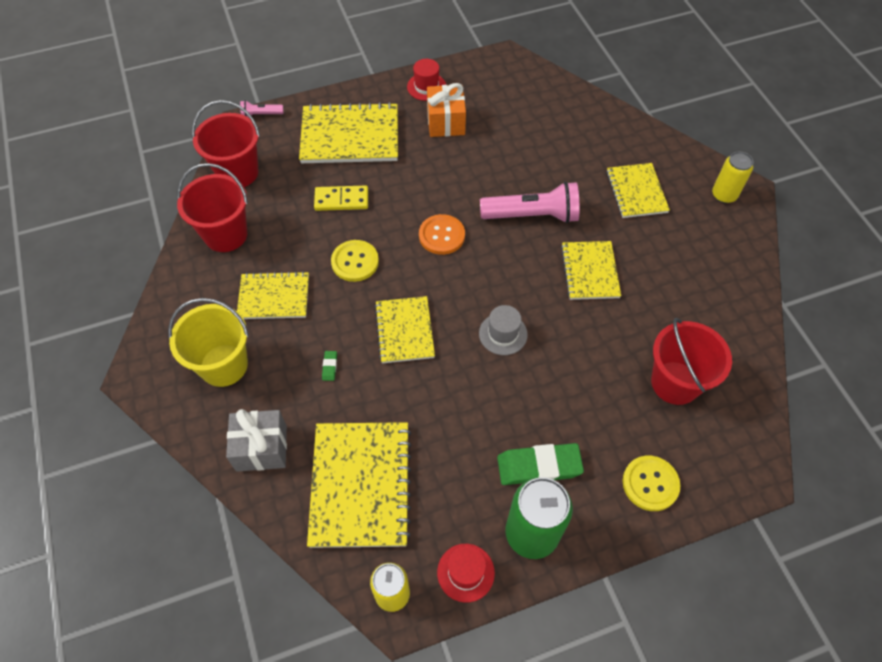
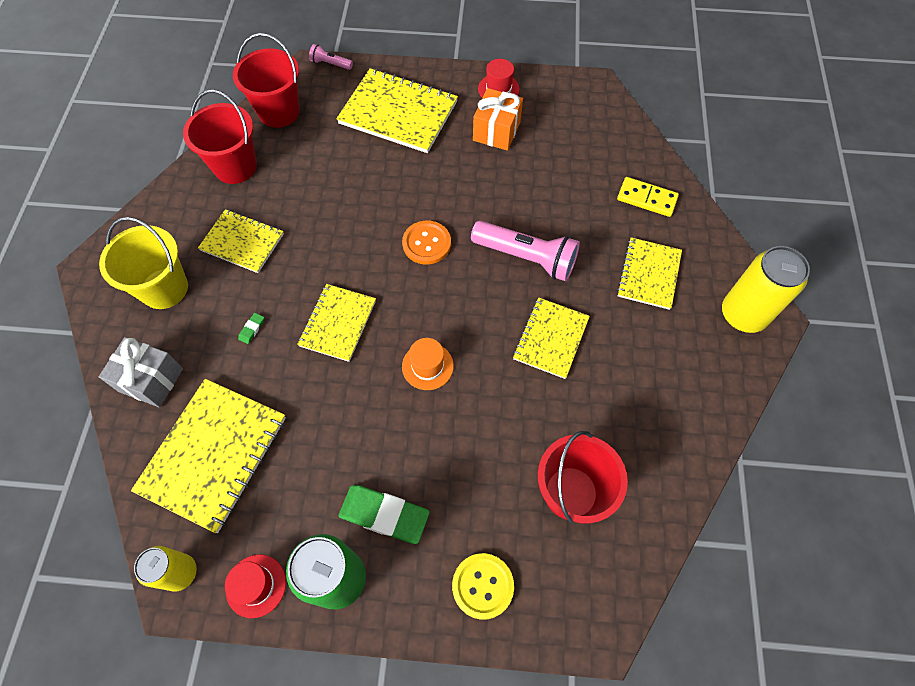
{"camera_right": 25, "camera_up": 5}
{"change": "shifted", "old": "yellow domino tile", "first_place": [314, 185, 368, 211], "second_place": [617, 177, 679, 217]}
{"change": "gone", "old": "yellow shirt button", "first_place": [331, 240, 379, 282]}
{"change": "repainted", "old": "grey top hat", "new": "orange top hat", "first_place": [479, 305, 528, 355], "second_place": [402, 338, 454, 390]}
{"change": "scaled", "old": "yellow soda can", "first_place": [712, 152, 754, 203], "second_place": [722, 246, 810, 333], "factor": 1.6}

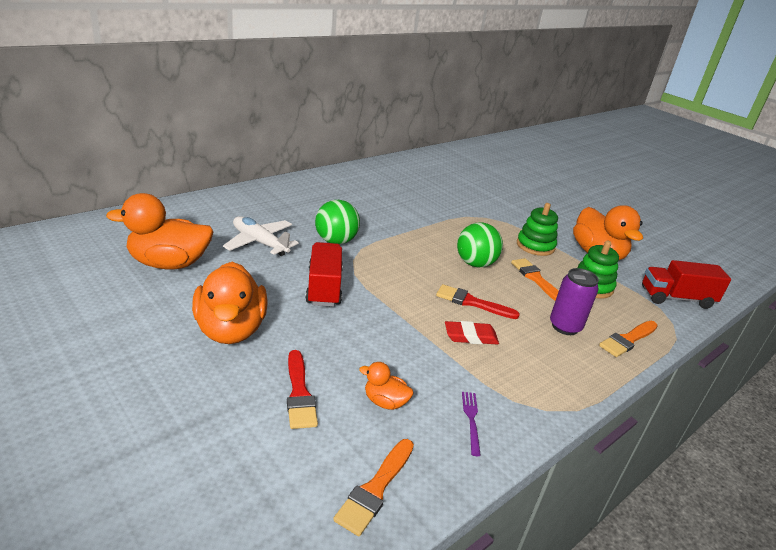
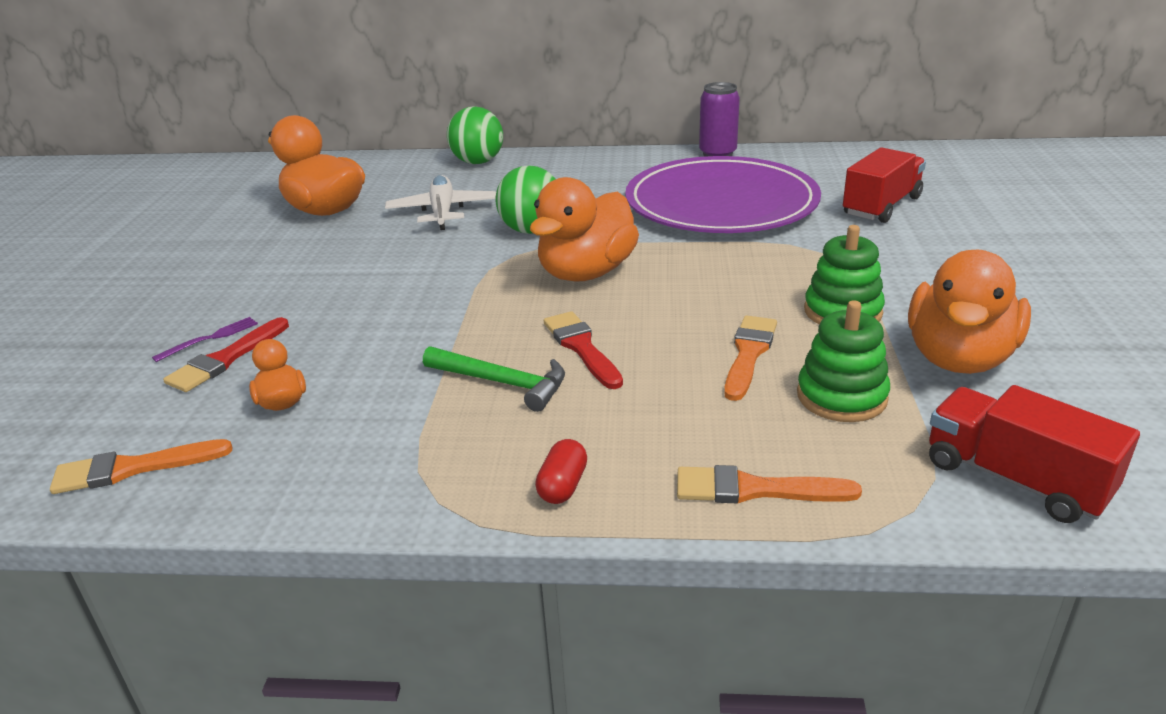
{"camera_right": 50, "camera_up": 0}
{"change": "shifted", "old": "orange duck", "first_place": [192, 262, 268, 344], "second_place": [530, 177, 639, 282]}
{"change": "shifted", "old": "red lorry", "first_place": [305, 242, 343, 307], "second_place": [843, 147, 926, 223]}
{"change": "swapped", "old": "red gum eraser", "new": "green hammer", "first_place": [445, 321, 499, 345], "second_place": [423, 346, 565, 412]}
{"change": "shifted", "old": "green sphere", "first_place": [457, 222, 503, 267], "second_place": [447, 106, 503, 164]}
{"change": "shifted", "old": "purple table fork", "first_place": [462, 392, 481, 456], "second_place": [152, 317, 258, 362]}
{"change": "shifted", "old": "purple soda can", "first_place": [550, 268, 599, 335], "second_place": [699, 82, 740, 157]}
{"change": "new", "new": "red capsule", "second_place": [535, 439, 587, 504]}
{"change": "new", "new": "purple plate", "second_place": [625, 156, 821, 233]}

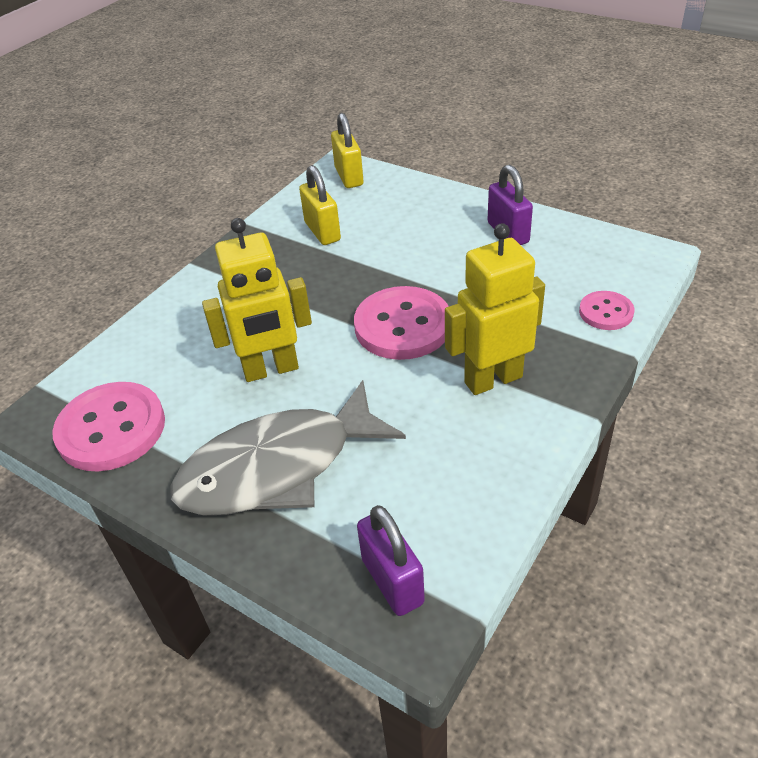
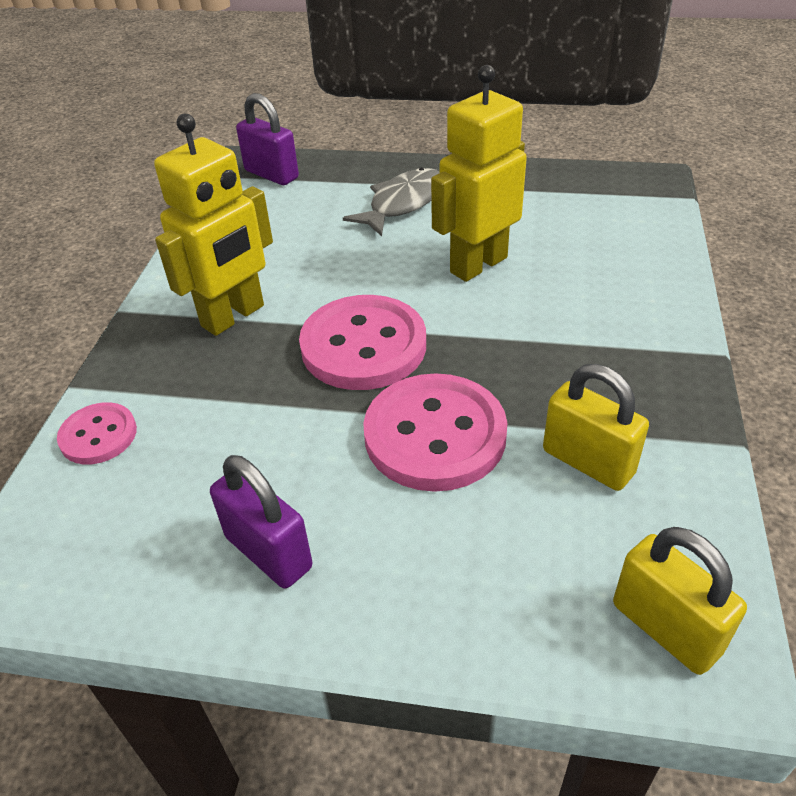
{"camera_right": 155, "camera_up": 0}
{"change": "shifted", "old": "pink shirt button", "first_place": [52, 382, 165, 471], "second_place": [363, 373, 507, 492]}
{"change": "scaled", "old": "grey toy fish", "first_place": [170, 380, 406, 515], "second_place": [343, 167, 440, 236], "factor": 0.59}

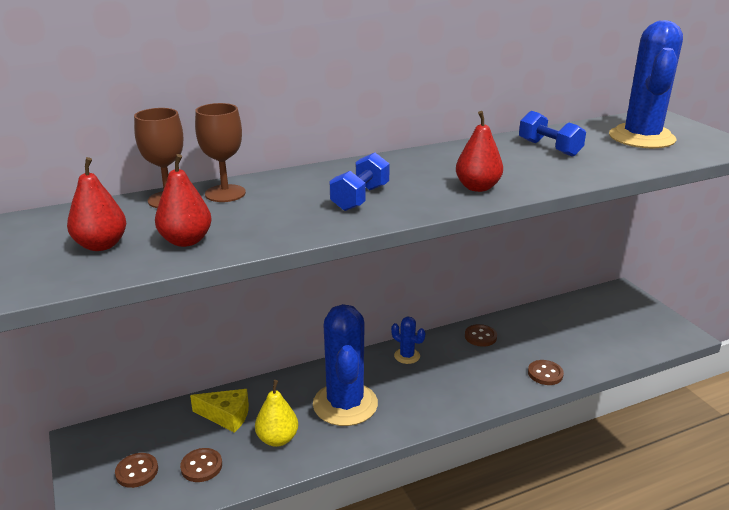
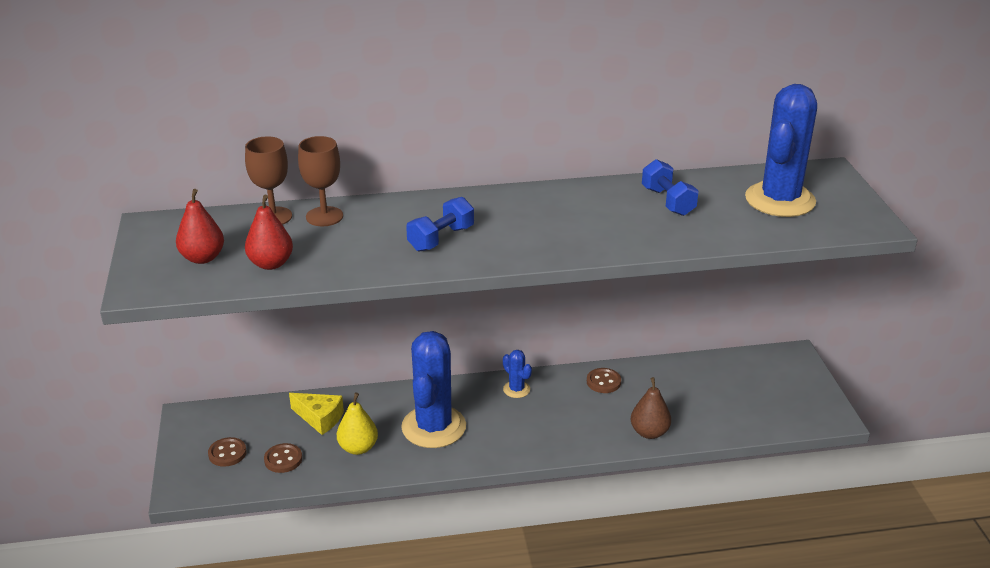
{"camera_right": 15, "camera_up": 5}
{"change": "gone", "old": "red pear fruit", "first_place": [456, 111, 503, 192]}
{"change": "swapped", "old": "russet shirt button", "new": "russet pear fruit", "first_place": [528, 360, 564, 385], "second_place": [631, 377, 671, 439]}

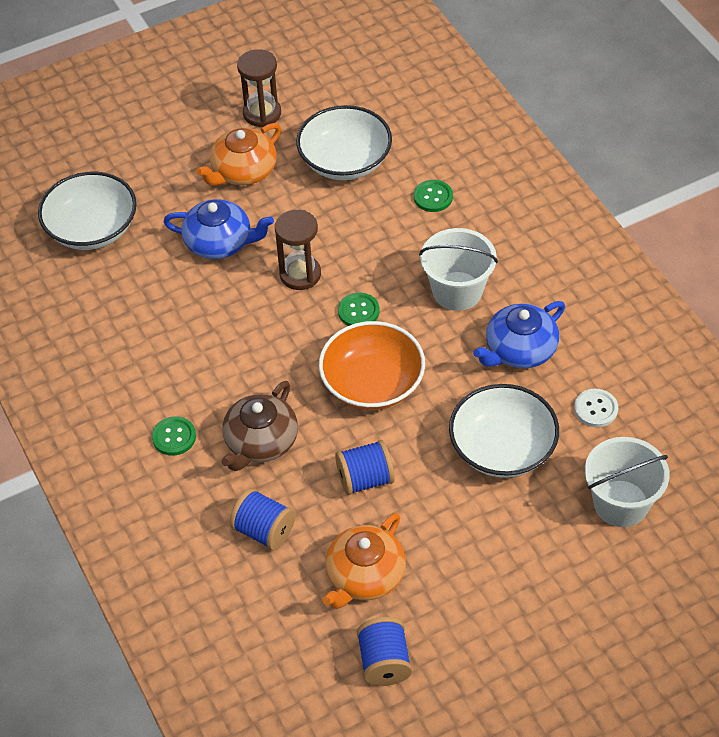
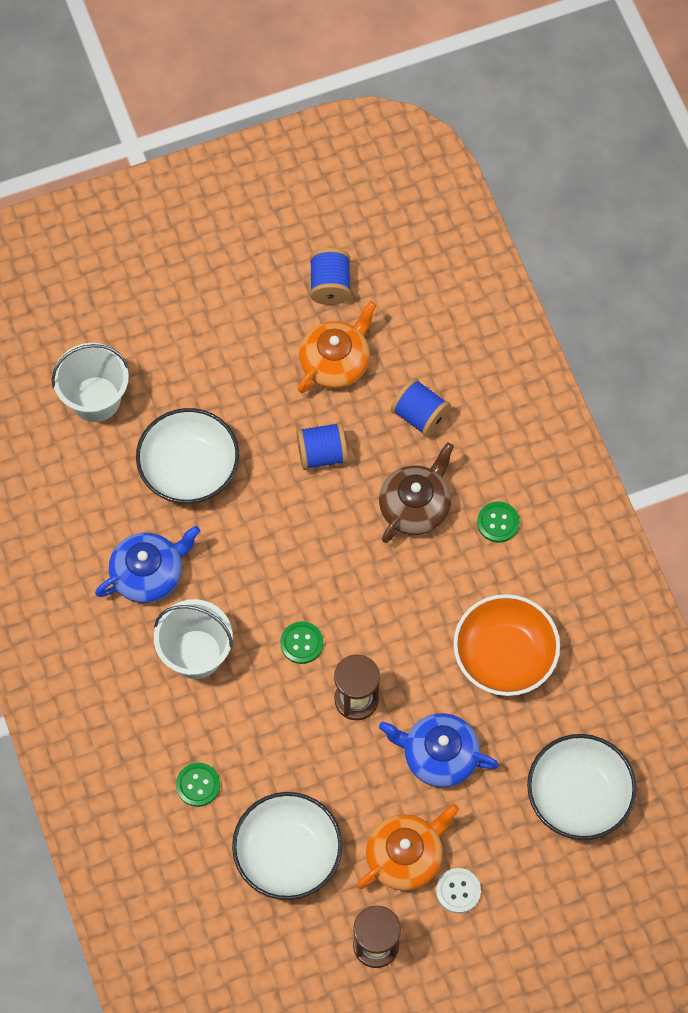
{"camera_right": -175, "camera_up": 15}
{"change": "shifted", "old": "orange deep dish", "first_place": [319, 321, 425, 410], "second_place": [453, 594, 560, 696]}
{"change": "shifted", "old": "snow-white shirt button", "first_place": [574, 389, 618, 427], "second_place": [436, 868, 481, 913]}

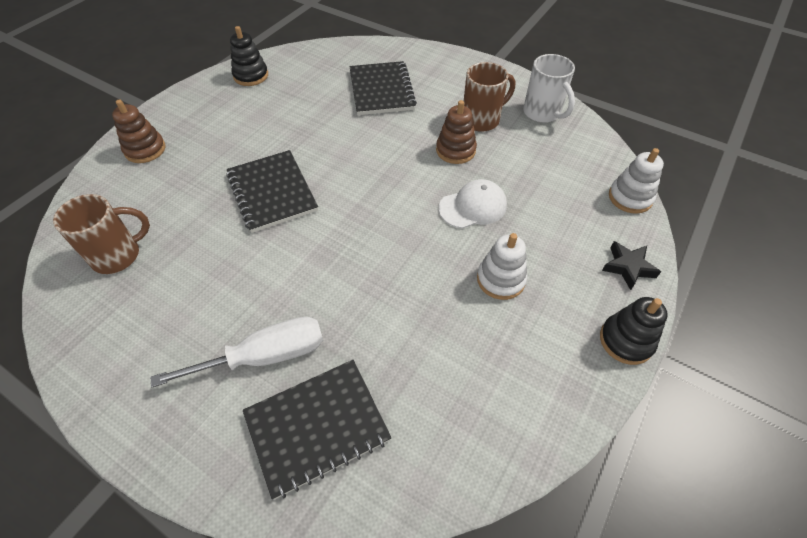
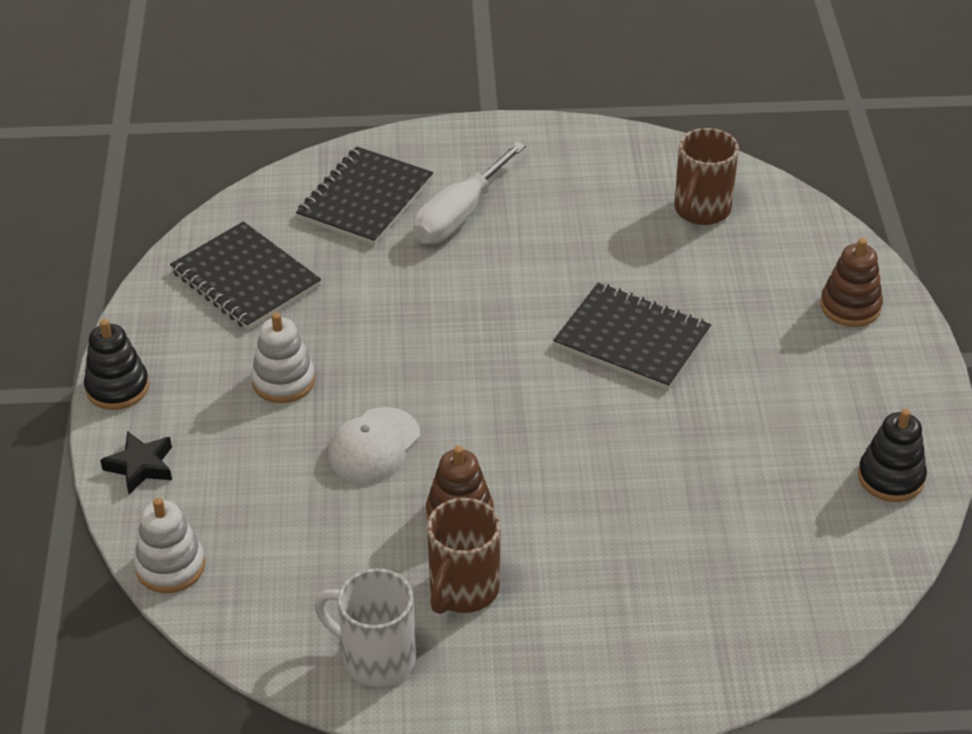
{"camera_right": 145, "camera_up": -10}
{"change": "shifted", "old": "black exercise book", "first_place": [349, 61, 417, 115], "second_place": [170, 221, 321, 330]}

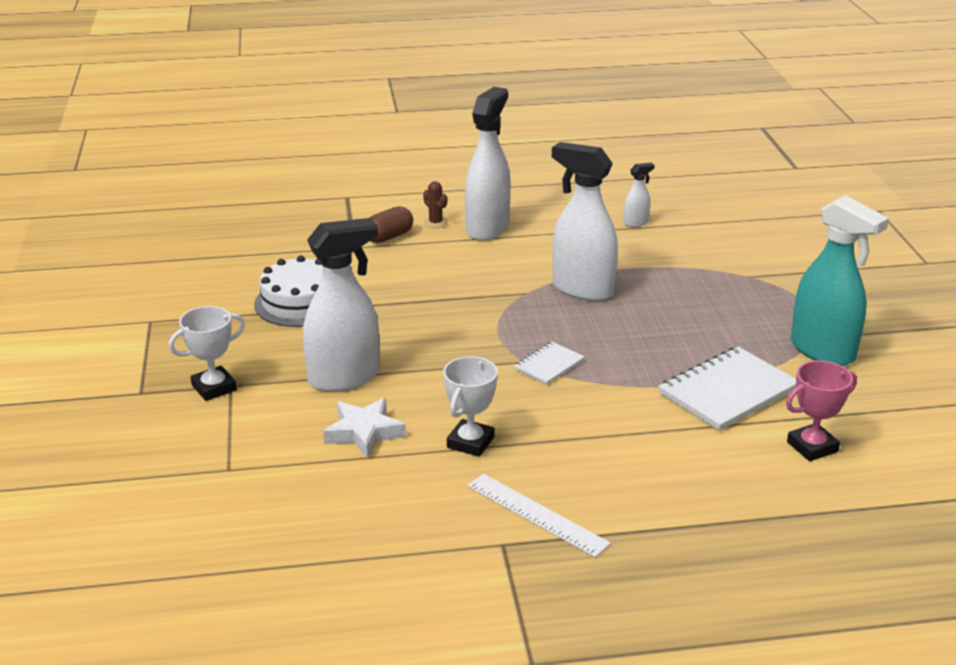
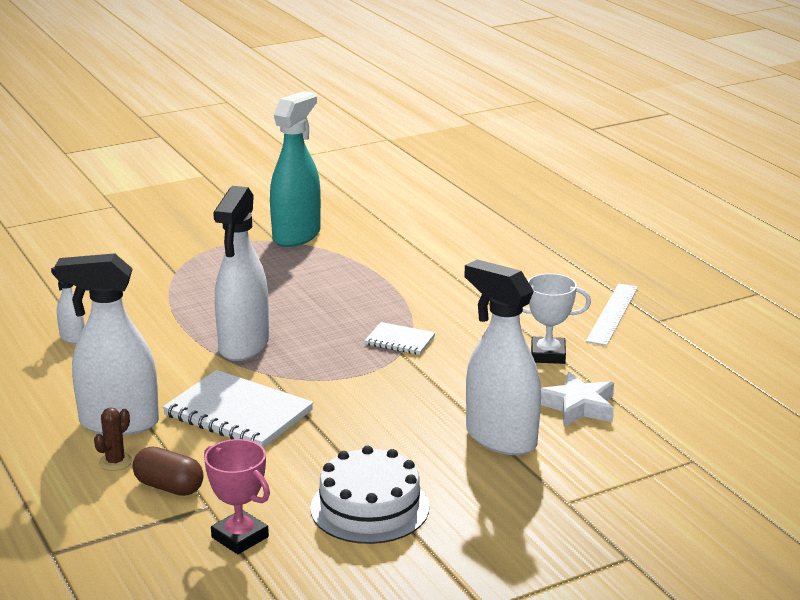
{"camera_right": -110, "camera_up": -5}
{"change": "gone", "old": "snow-white trophy", "first_place": [169, 306, 245, 401]}
{"change": "shifted", "old": "snow-white exercise book", "first_place": [658, 347, 796, 431], "second_place": [163, 370, 314, 448]}
{"change": "shifted", "old": "pink trophy", "first_place": [786, 360, 857, 461], "second_place": [204, 439, 270, 554]}

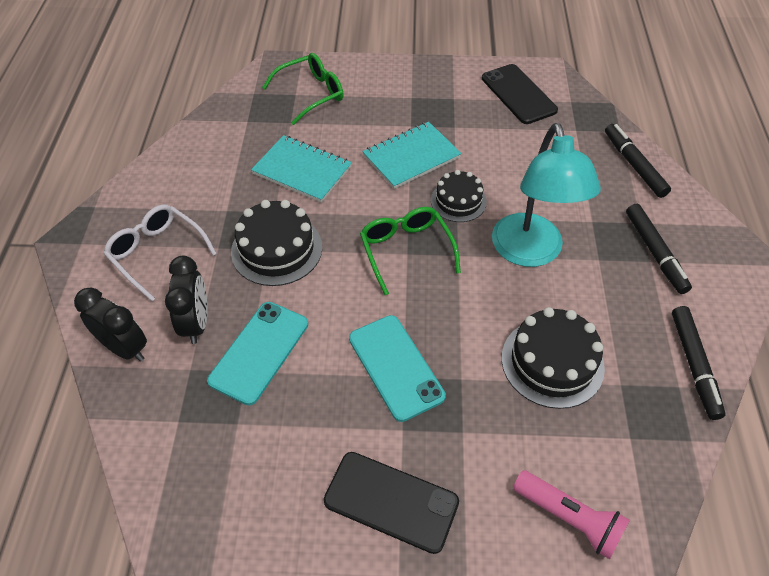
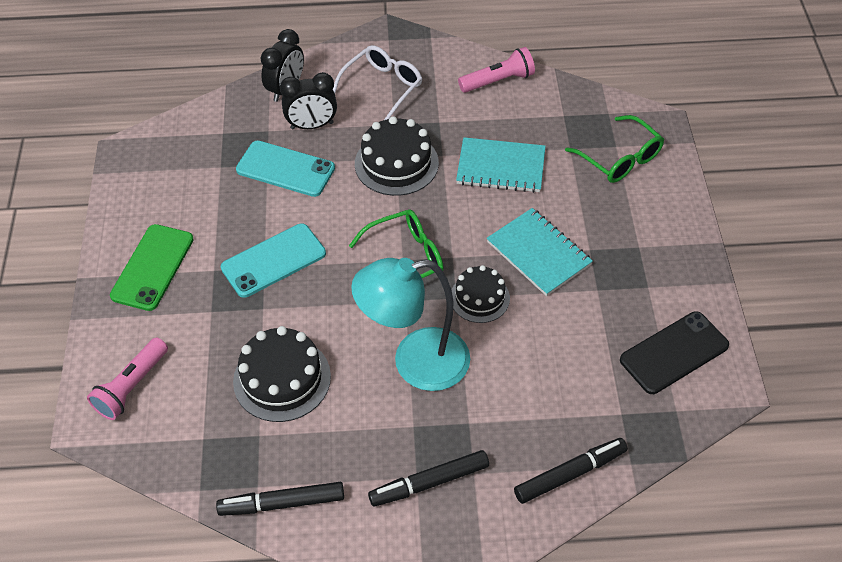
{"camera_right": 85, "camera_up": 0}
{"change": "rotated", "old": "turquoise exercise book", "first_place": [251, 135, 352, 203], "second_place": [456, 137, 546, 193], "degrees": 75}
{"change": "repainted", "old": "black smartphone", "new": "green smartphone", "first_place": [324, 452, 459, 554], "second_place": [110, 224, 194, 311]}
{"change": "new", "new": "pink pocket torch", "second_place": [458, 47, 535, 93]}

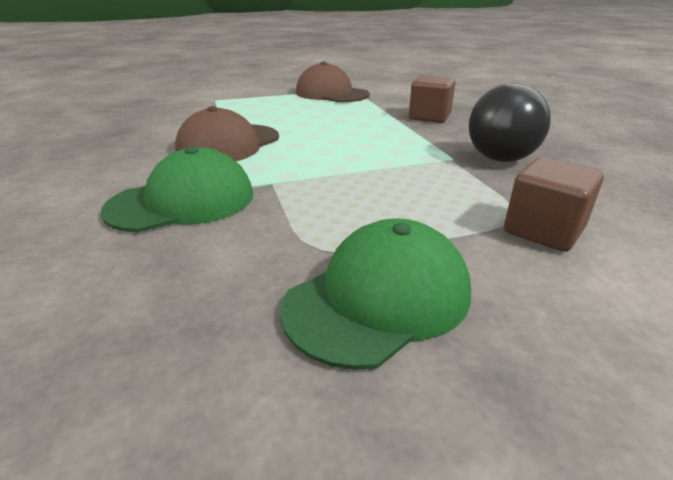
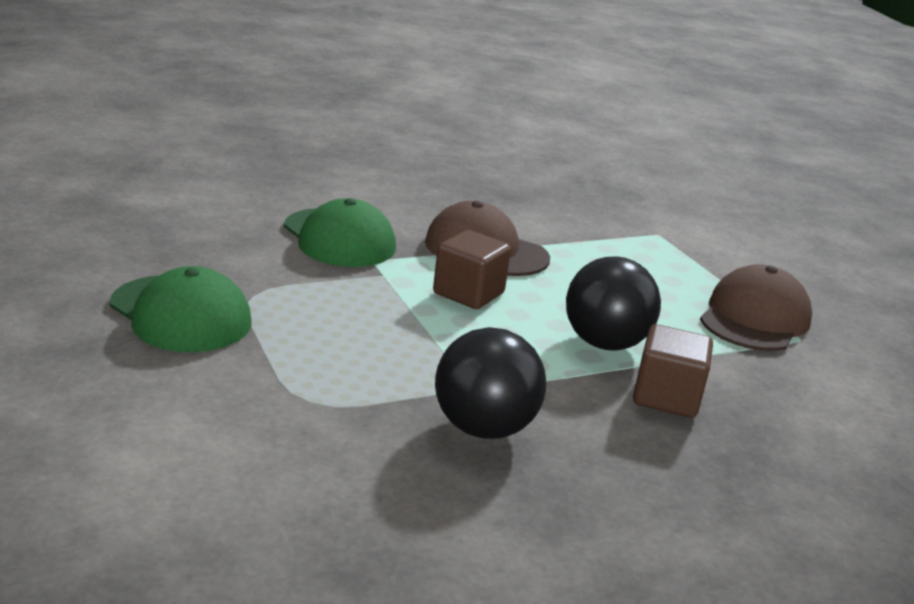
{"camera_right": 80, "camera_up": -5}
{"change": "shifted", "old": "russet solid cube", "first_place": [504, 157, 604, 252], "second_place": [433, 230, 511, 309]}
{"change": "new", "new": "black sphere", "second_place": [566, 256, 661, 350]}

